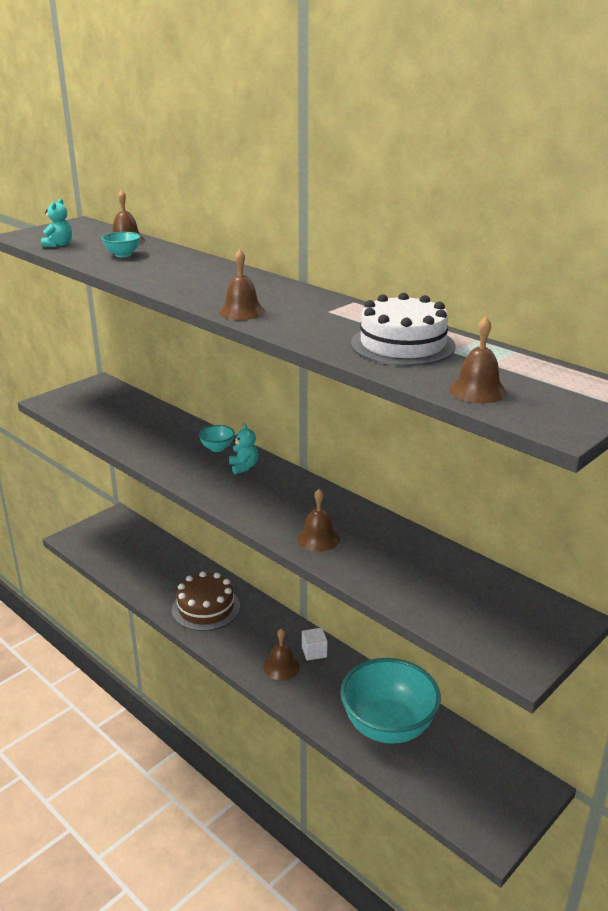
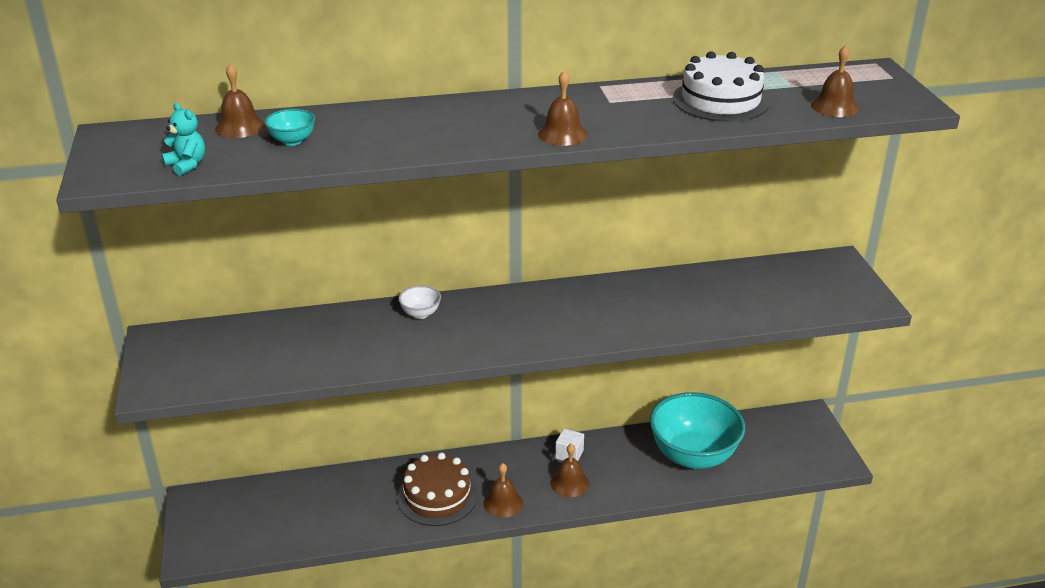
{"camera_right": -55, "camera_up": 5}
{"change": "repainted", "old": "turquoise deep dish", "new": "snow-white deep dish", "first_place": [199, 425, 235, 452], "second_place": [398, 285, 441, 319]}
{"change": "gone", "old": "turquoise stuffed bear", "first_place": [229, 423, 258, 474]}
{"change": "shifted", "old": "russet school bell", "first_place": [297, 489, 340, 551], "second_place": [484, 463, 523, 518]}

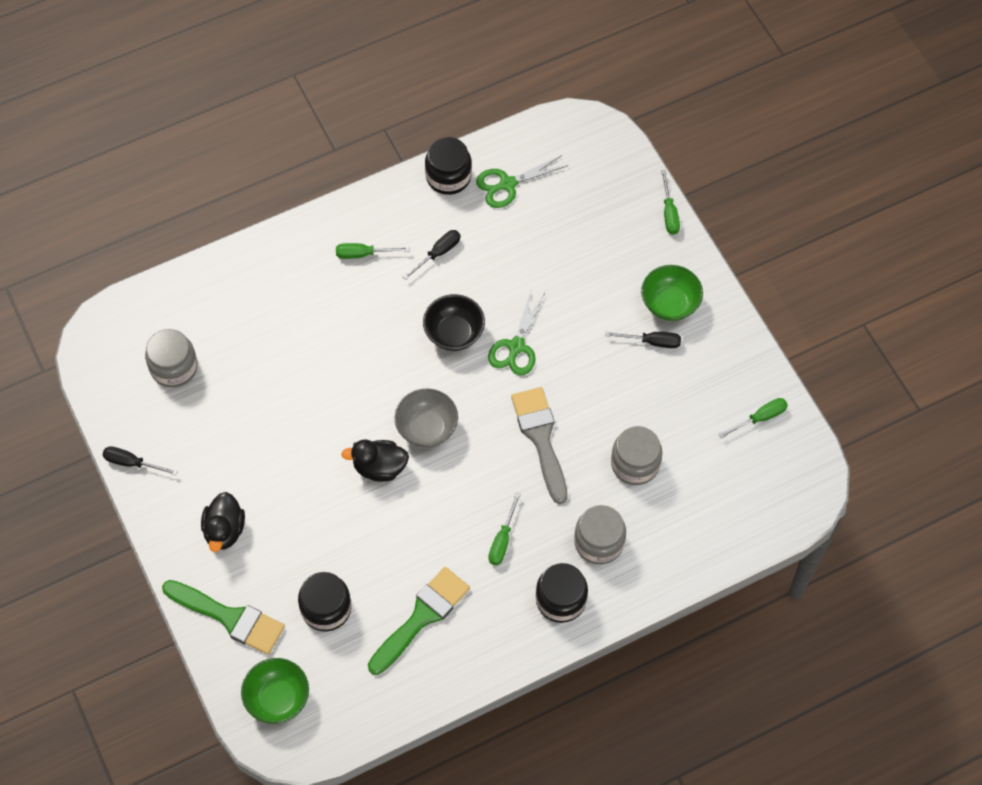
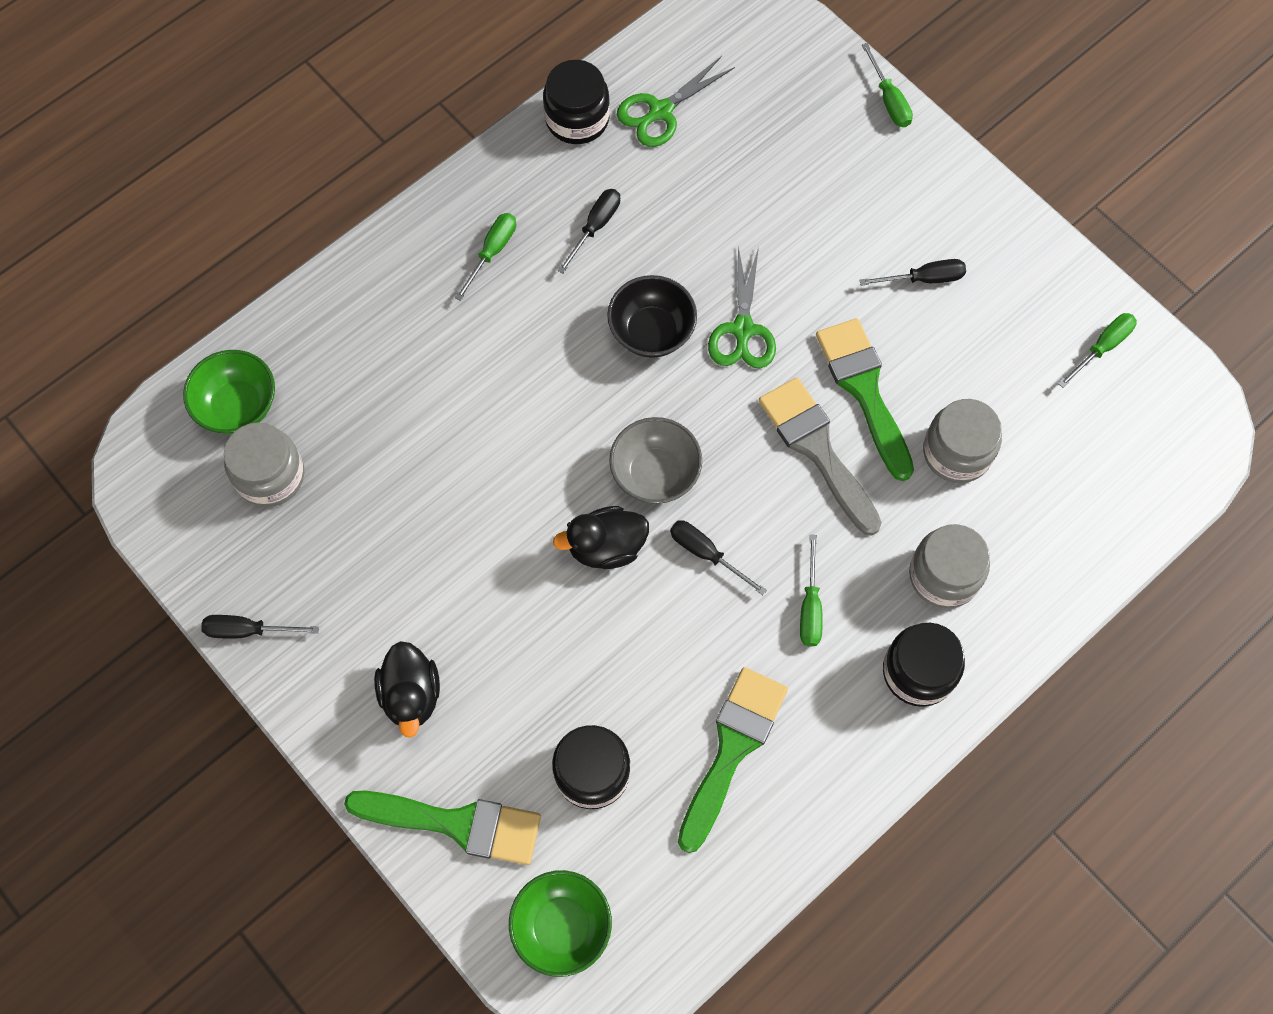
{"camera_right": -15, "camera_up": 5}
{"change": "rotated", "old": "green hand screwdriver", "first_place": [336, 243, 410, 259], "second_place": [455, 213, 516, 301], "degrees": 135}
{"change": "shifted", "old": "green deep dish", "first_place": [641, 265, 703, 321], "second_place": [183, 350, 275, 434]}
{"change": "new", "new": "black hand screwdriver", "second_place": [670, 520, 767, 595]}
{"change": "new", "new": "green brush", "second_place": [816, 318, 914, 481]}

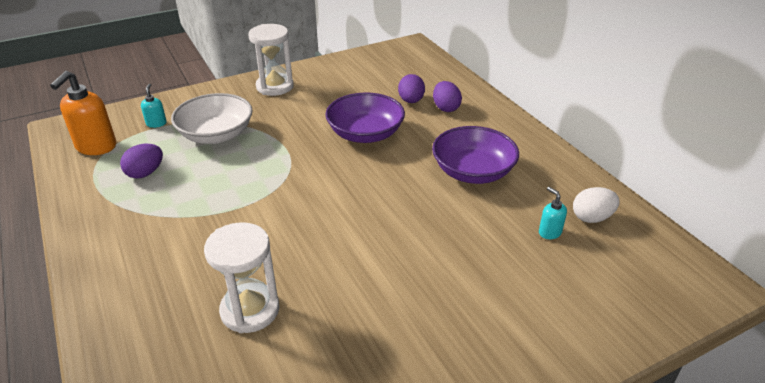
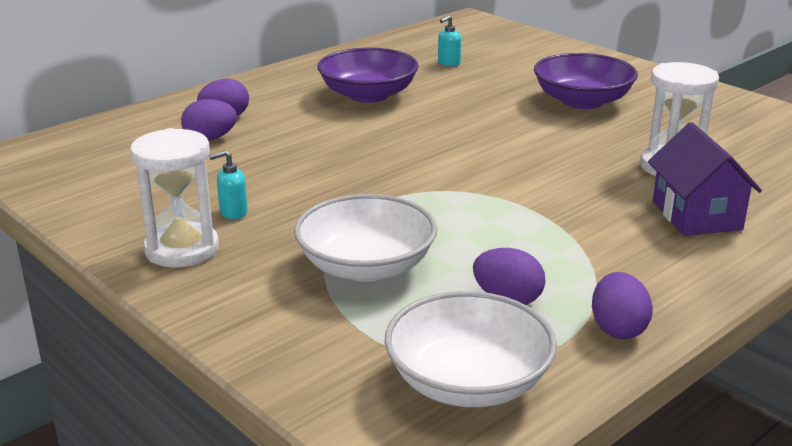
{"camera_right": -105, "camera_up": -10}
{"change": "swapped", "old": "orange pump bottle", "new": "snow-white deep dish", "first_place": [50, 71, 116, 155], "second_place": [385, 291, 557, 407]}
{"change": "shifted", "old": "turquoise pump bottle", "first_place": [141, 84, 167, 128], "second_place": [209, 150, 248, 219]}
{"change": "shifted", "old": "purple deep dish", "first_place": [325, 92, 405, 143], "second_place": [534, 53, 638, 109]}
{"change": "gone", "old": "snow-white egg shape", "first_place": [573, 187, 619, 223]}
{"change": "new", "new": "purple egg shape", "second_place": [592, 272, 653, 339]}
{"change": "new", "new": "purple toy house", "second_place": [648, 122, 762, 236]}

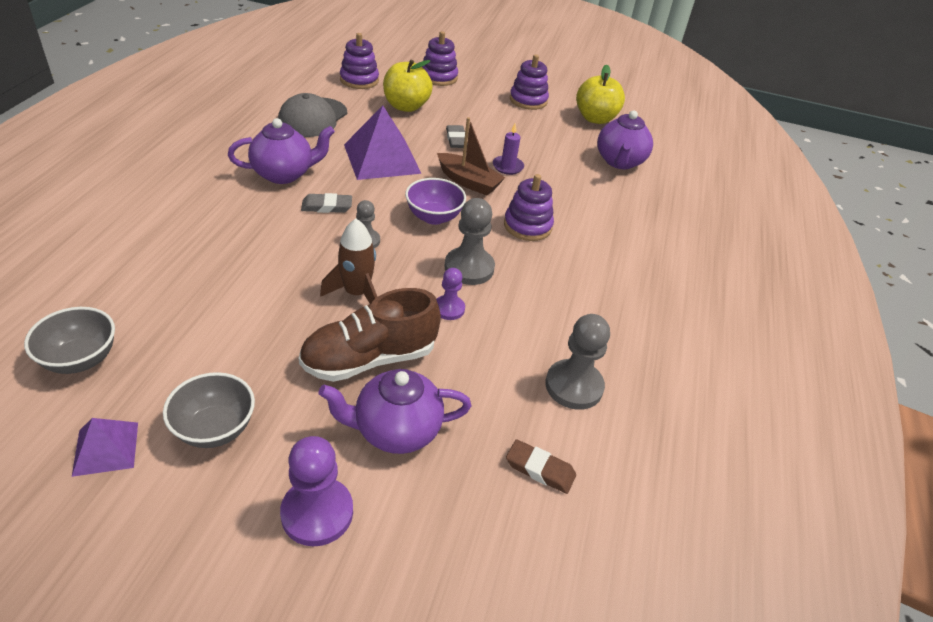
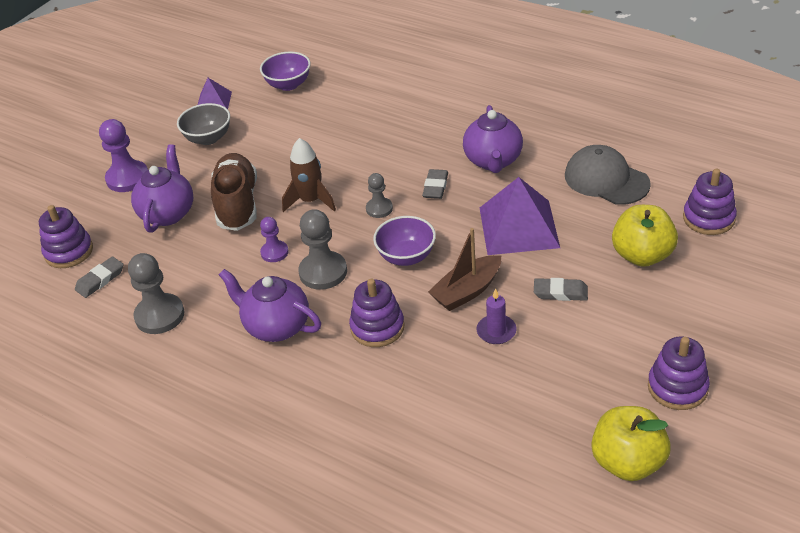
{"camera_right": 115, "camera_up": 0}
{"change": "repainted", "old": "grey deep dish", "new": "purple deep dish", "first_place": [24, 307, 115, 374], "second_place": [260, 52, 311, 91]}
{"change": "shifted", "old": "purple stacking rings", "first_place": [422, 31, 458, 86], "second_place": [39, 205, 93, 268]}
{"change": "repainted", "old": "russet gum eraser", "new": "grey gum eraser", "first_place": [506, 439, 576, 494], "second_place": [75, 257, 124, 298]}
{"change": "shifted", "old": "purple china teapot", "first_place": [597, 111, 653, 169], "second_place": [219, 269, 321, 342]}

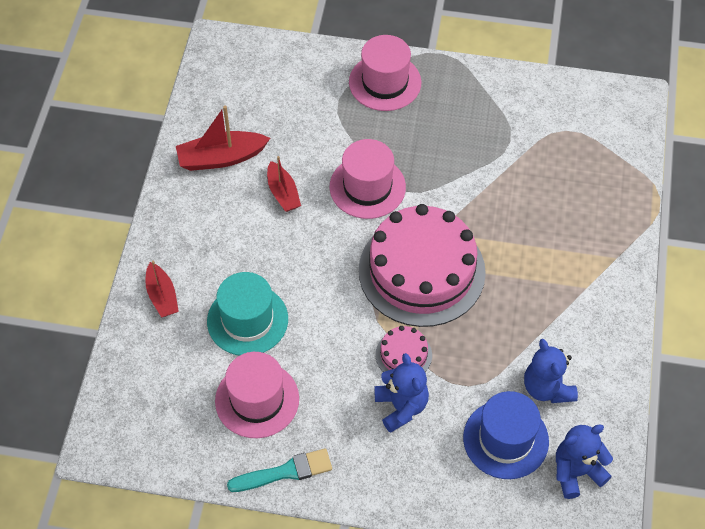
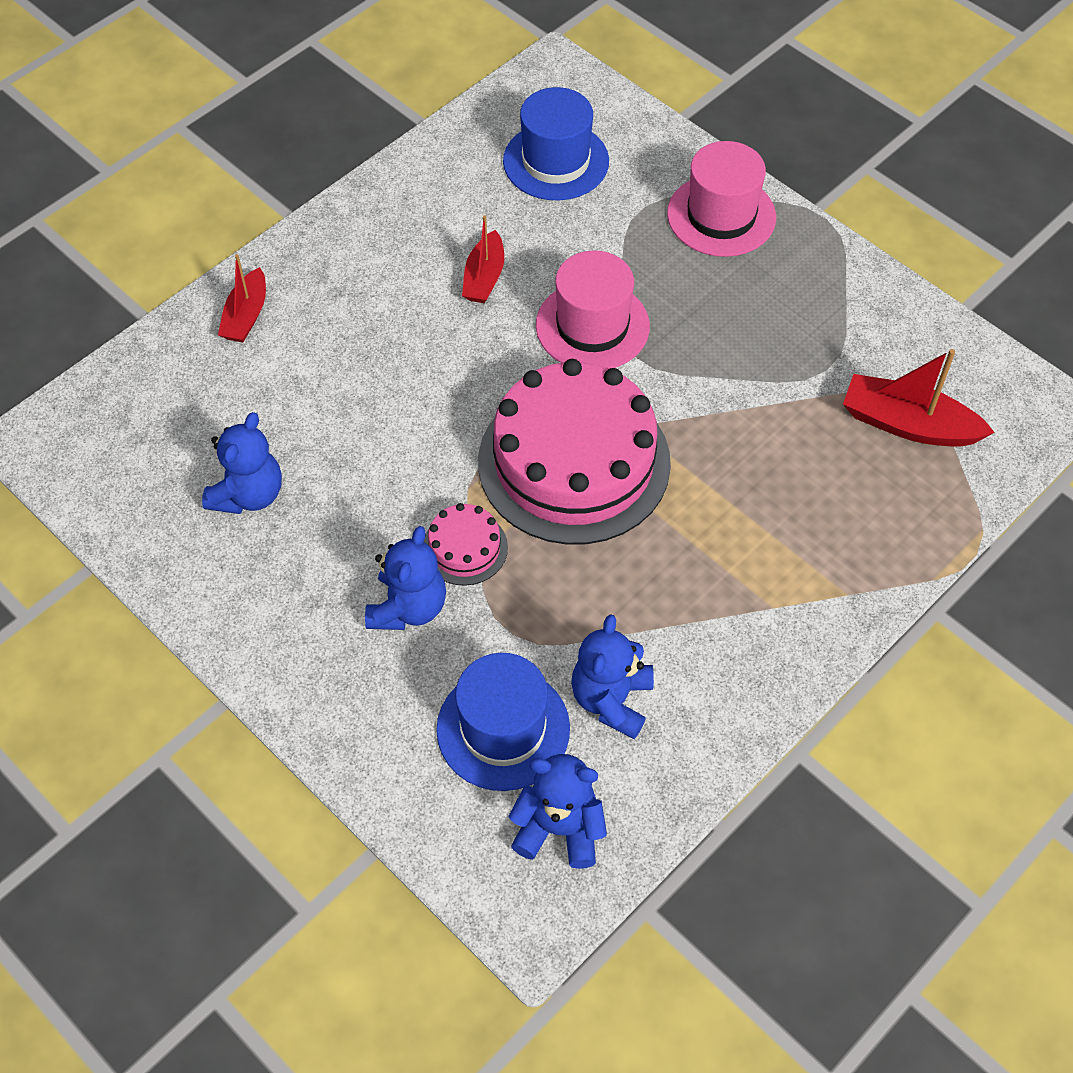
{"camera_right": 35, "camera_up": 0}
{"change": "shifted", "old": "red toy boat", "first_place": [176, 105, 270, 171], "second_place": [843, 349, 995, 447]}
{"change": "gone", "old": "turquoise top hat", "first_place": [207, 272, 288, 356]}
{"change": "swapped", "old": "pink top hat", "new": "blue stuffed bear", "first_place": [215, 352, 299, 438], "second_place": [202, 412, 282, 514]}
{"change": "gone", "old": "turquoise brush", "first_place": [227, 448, 332, 492]}
{"change": "new", "new": "blue top hat", "second_place": [503, 87, 609, 200]}

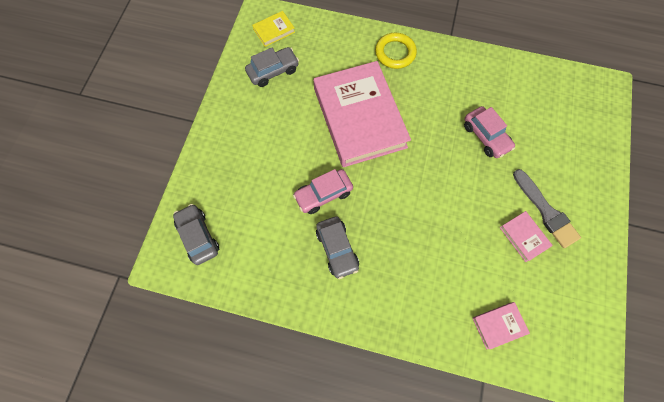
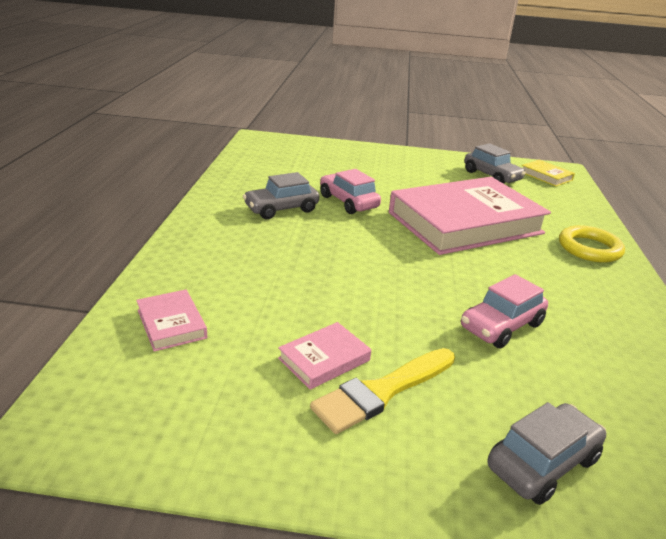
{"camera_right": 80, "camera_up": -40}
{"change": "shifted", "old": "grey toy car", "first_place": [173, 204, 219, 265], "second_place": [488, 402, 606, 505]}
{"change": "repainted", "old": "grey brush", "new": "yellow brush", "first_place": [513, 169, 581, 248], "second_place": [310, 348, 455, 434]}

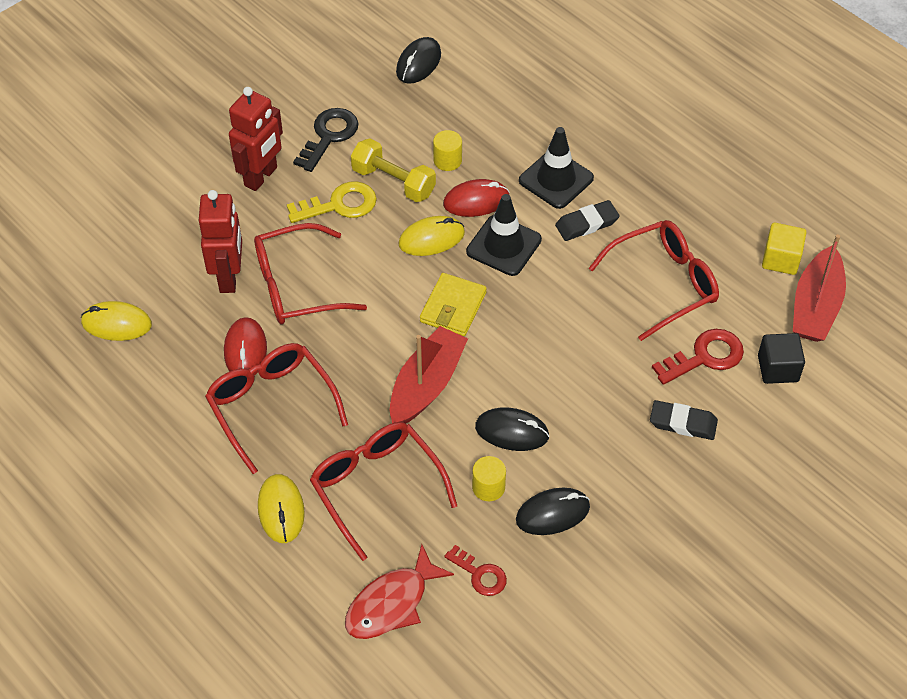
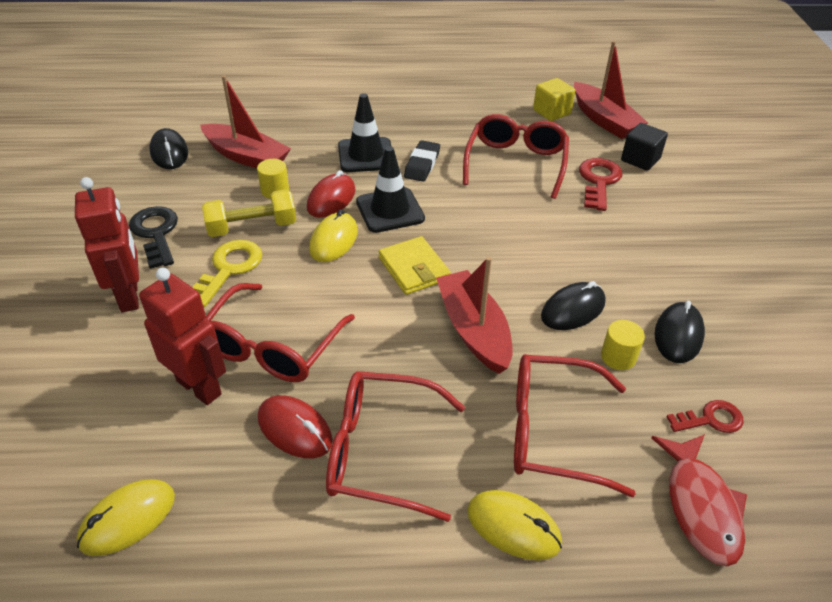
{"camera_right": -50, "camera_up": -10}
{"change": "gone", "old": "black gum eraser", "first_place": [650, 400, 718, 440]}
{"change": "new", "new": "red toy boat", "second_place": [200, 75, 291, 168]}

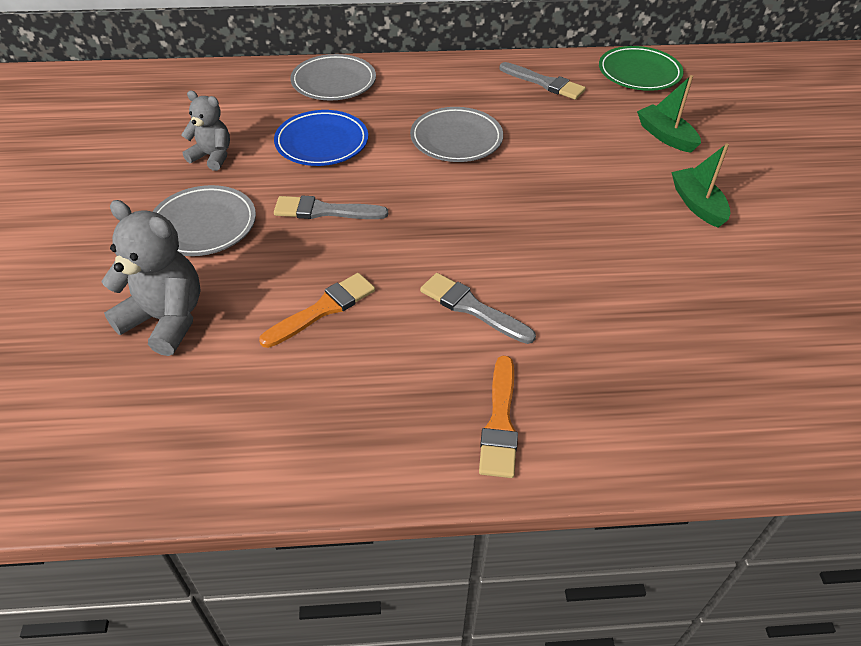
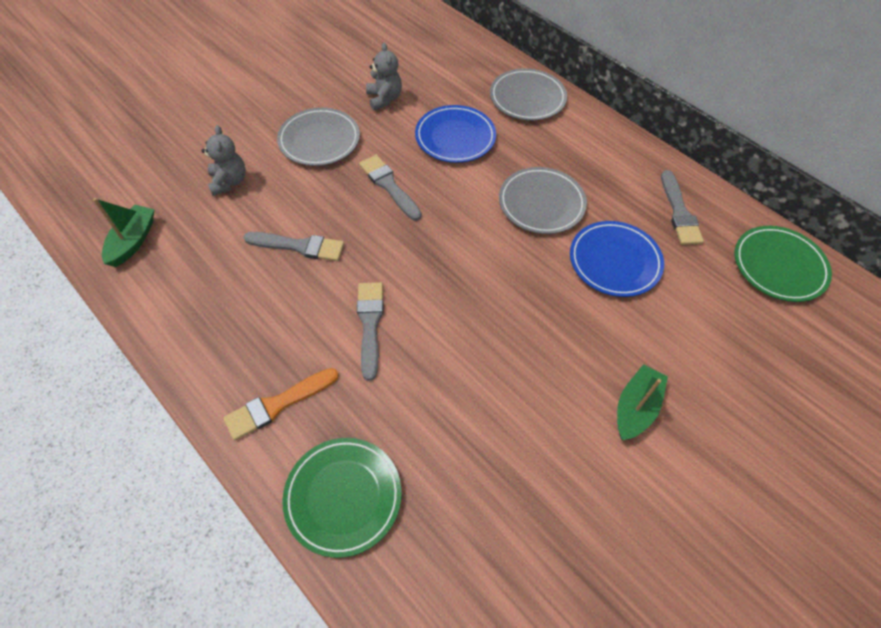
{"camera_right": 50, "camera_up": 10}
{"change": "scaled", "old": "grey stuffed bear", "first_place": [101, 200, 201, 356], "second_place": [201, 125, 246, 196], "factor": 0.63}
{"change": "repainted", "old": "orange brush", "new": "grey brush", "first_place": [259, 273, 375, 348], "second_place": [243, 232, 344, 261]}
{"change": "shifted", "old": "green toy boat", "first_place": [637, 75, 701, 153], "second_place": [93, 198, 155, 267]}
{"change": "new", "new": "green plate", "second_place": [283, 438, 402, 558]}
{"change": "new", "new": "blue plate", "second_place": [570, 221, 664, 297]}

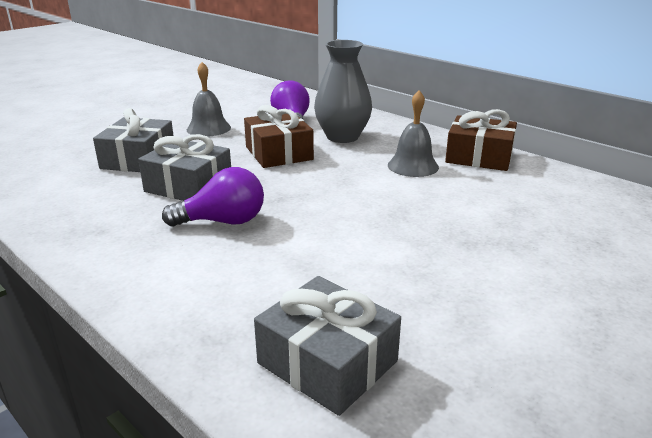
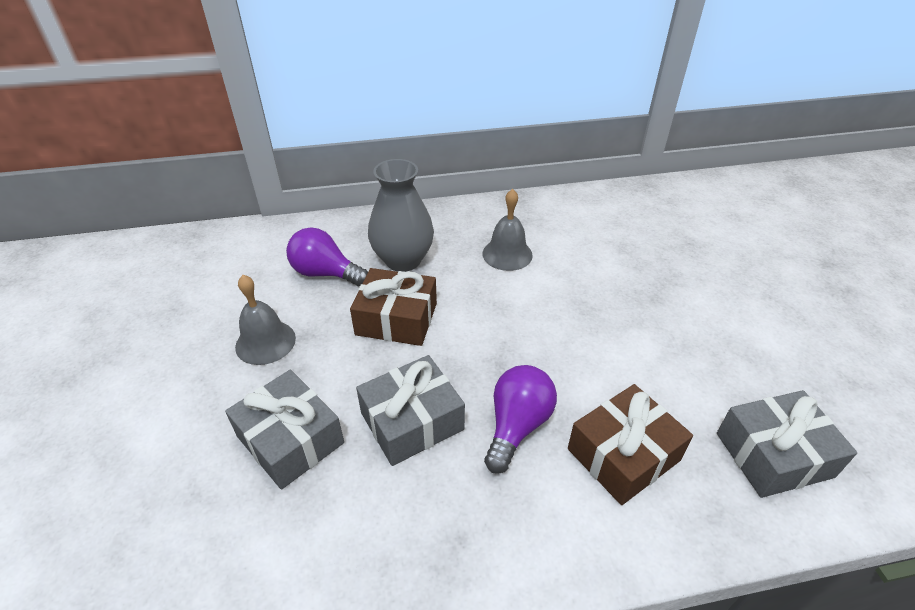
{"camera_right": -55, "camera_up": 15}
{"change": "shifted", "old": "russet gift", "first_place": [445, 109, 517, 171], "second_place": [568, 384, 693, 505]}

